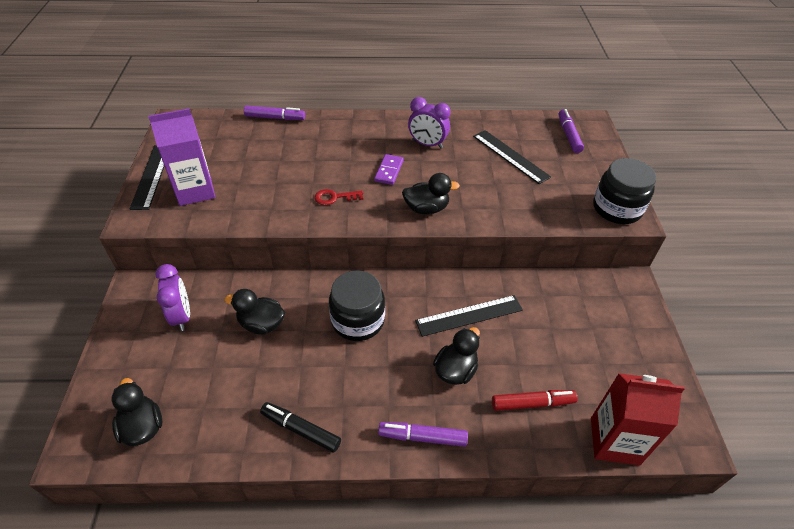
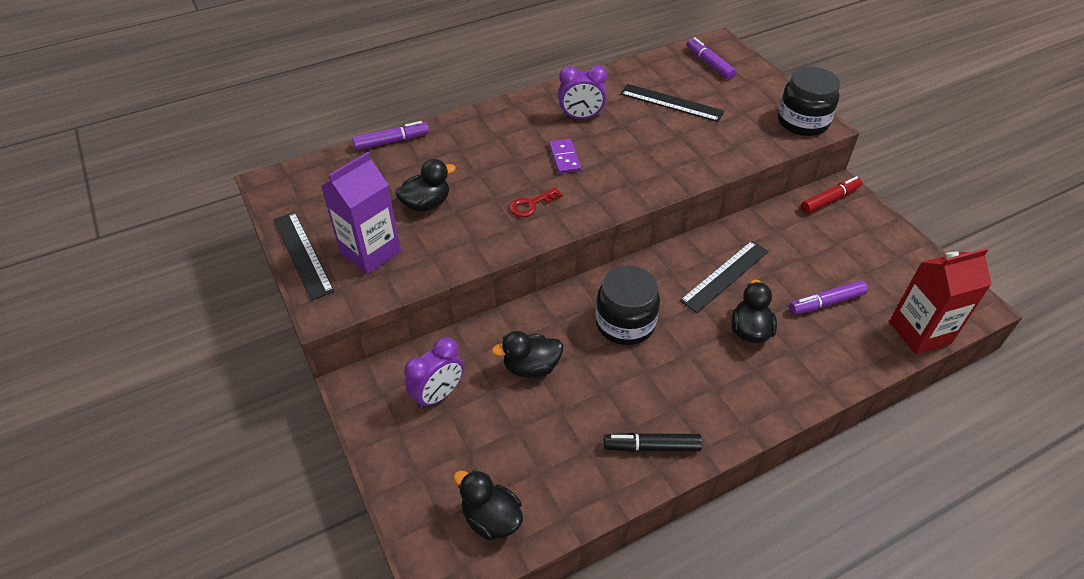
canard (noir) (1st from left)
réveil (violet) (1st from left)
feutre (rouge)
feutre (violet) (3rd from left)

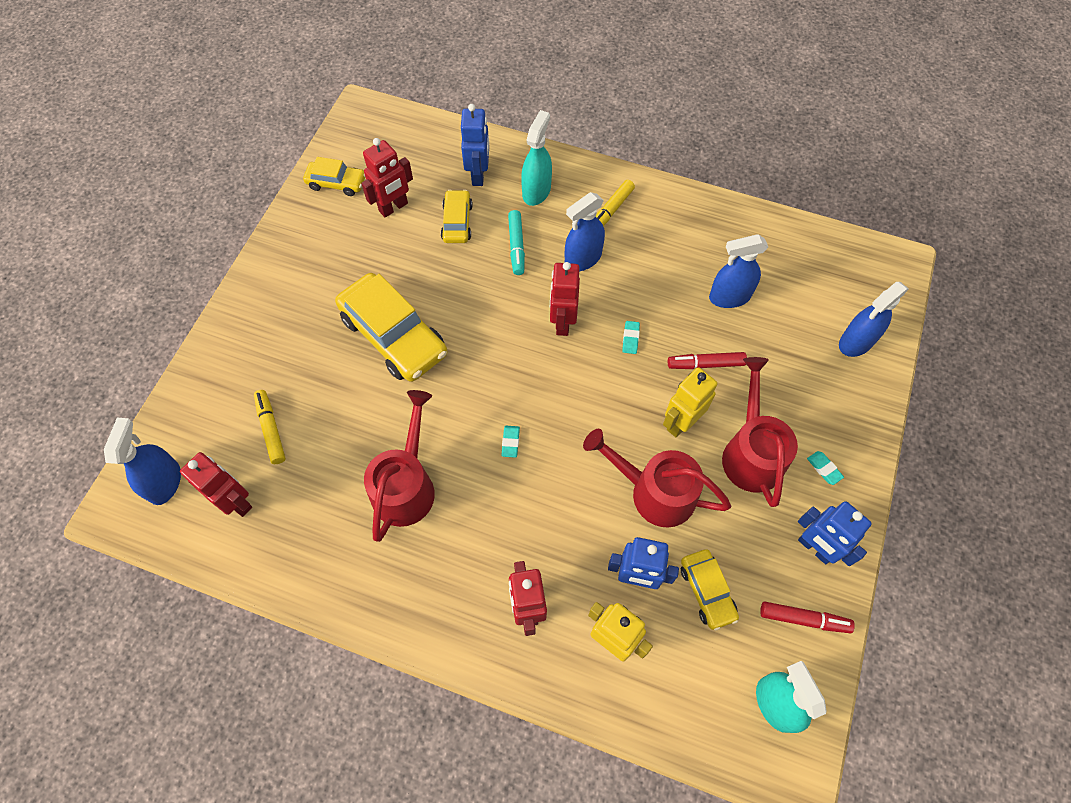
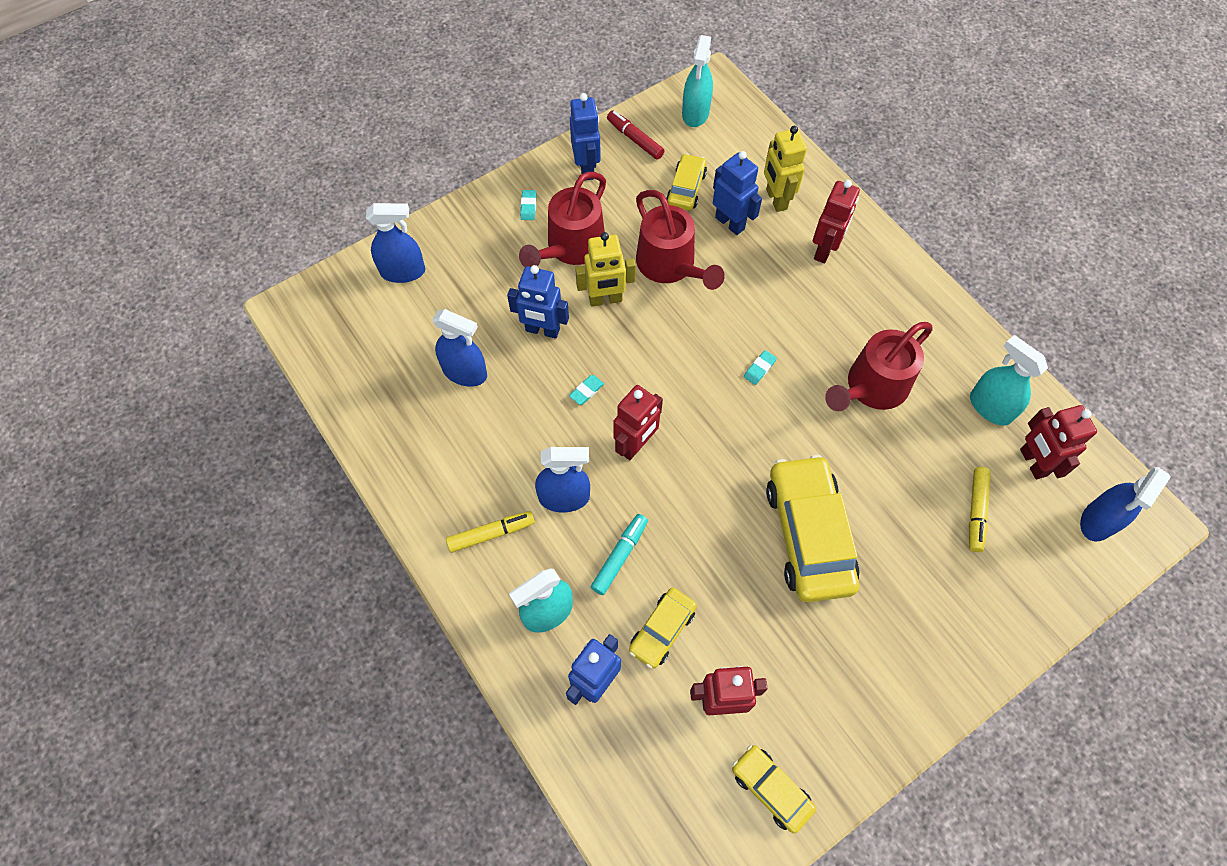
robot (bleu) (1st from left)
vaporisateur (turquoise) (3rd from left)

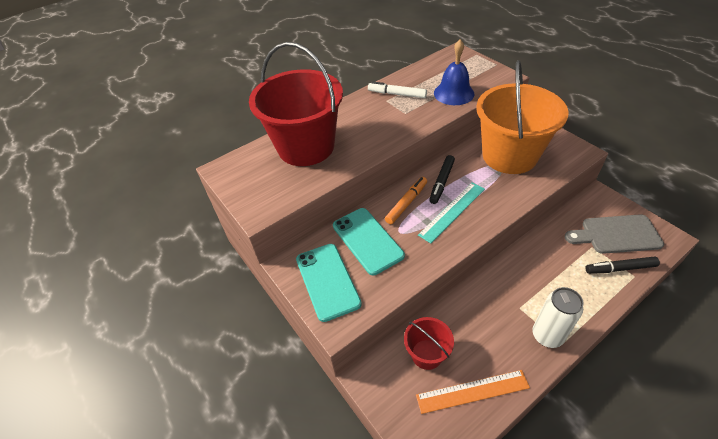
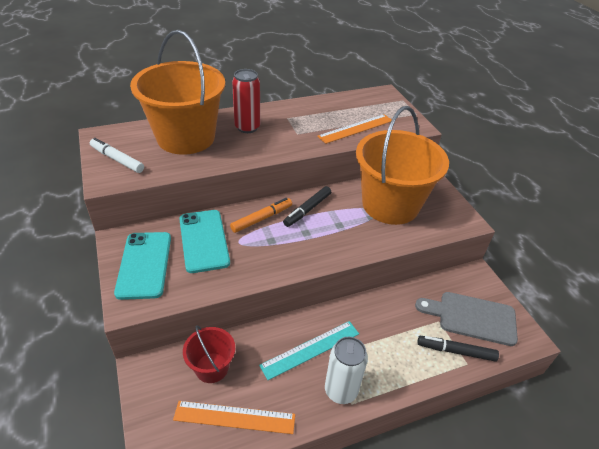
règle (orange) (2nd from left)
seau (orange) (1st from left)
feutre (blanc)
règle (turquoise)
canette (rouge)

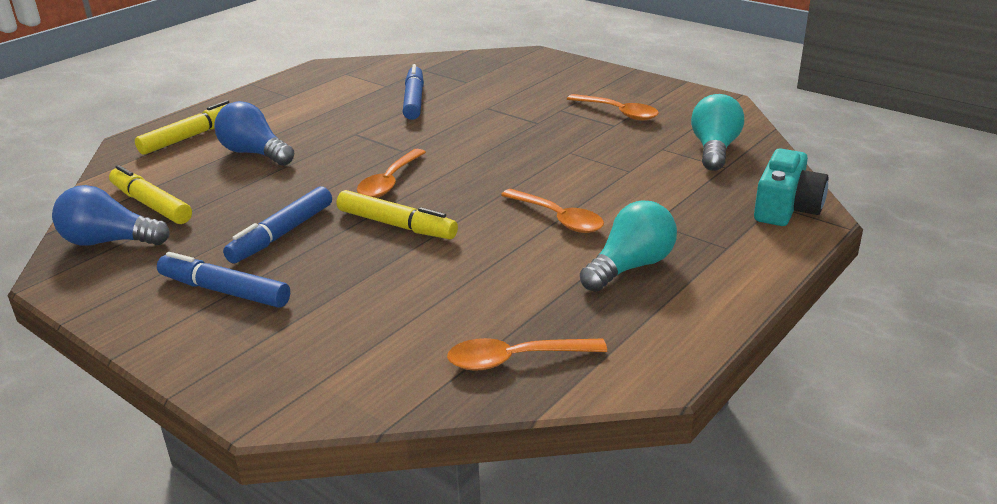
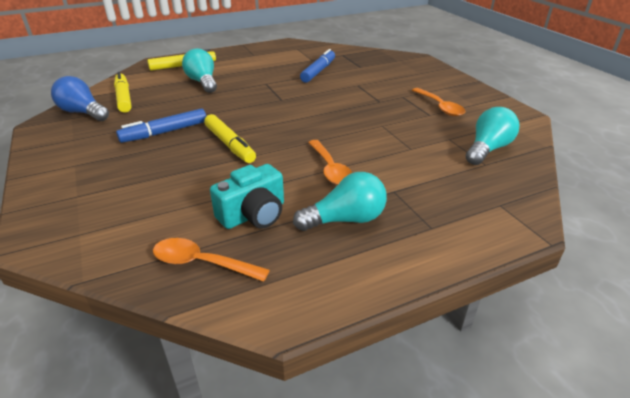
ampoule (turquoise) (1st from left)
cuillère (orange) (1st from left in the first image)
appareil photo (turquoise)
feutre (bleu) (1st from left in the first image)

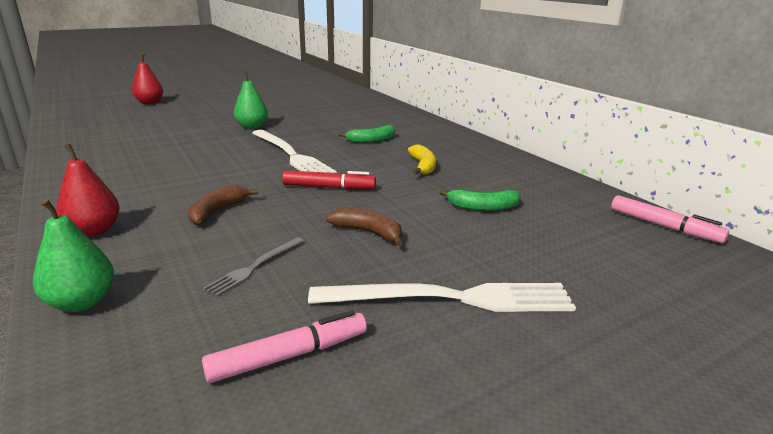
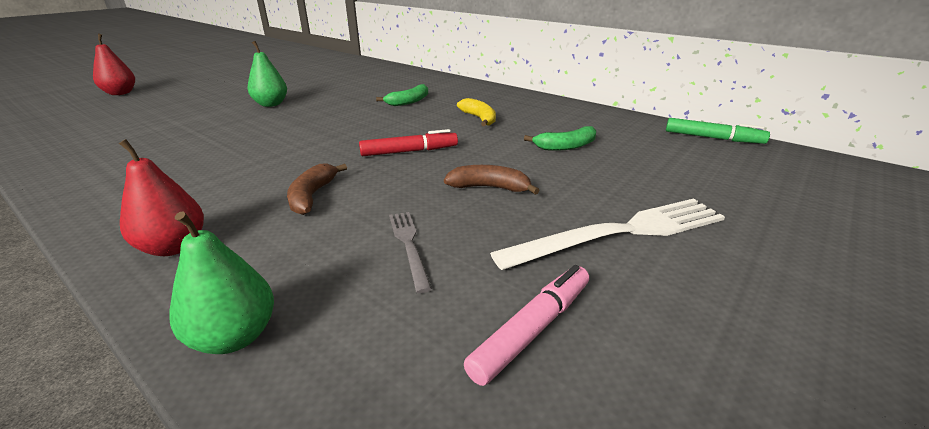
fourchette (blanc) (1st from left in the first image)
feutre (vert)
fourchette (gris)

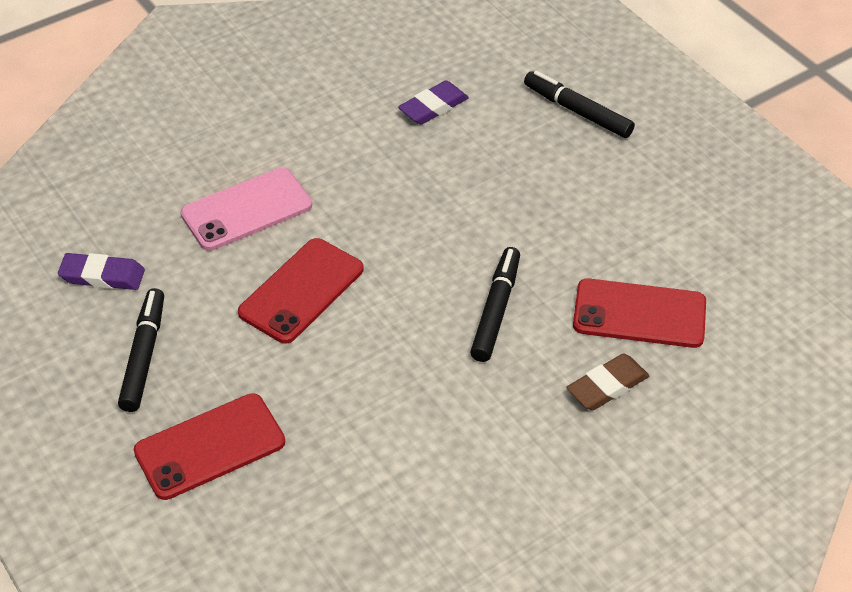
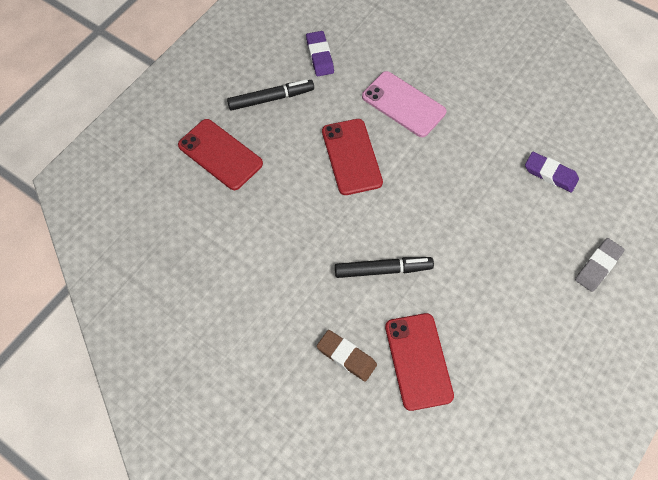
gomme (gris)
téléphone (rouge) (2nd from left)

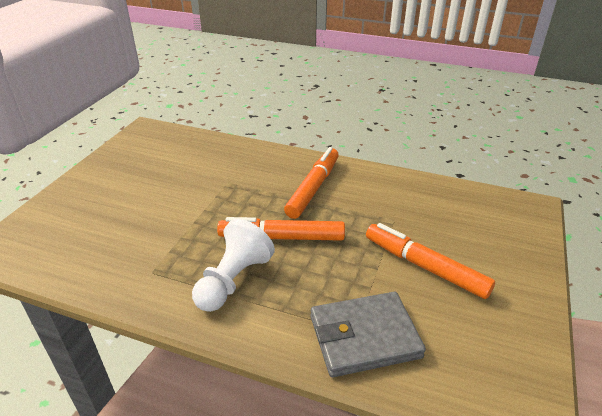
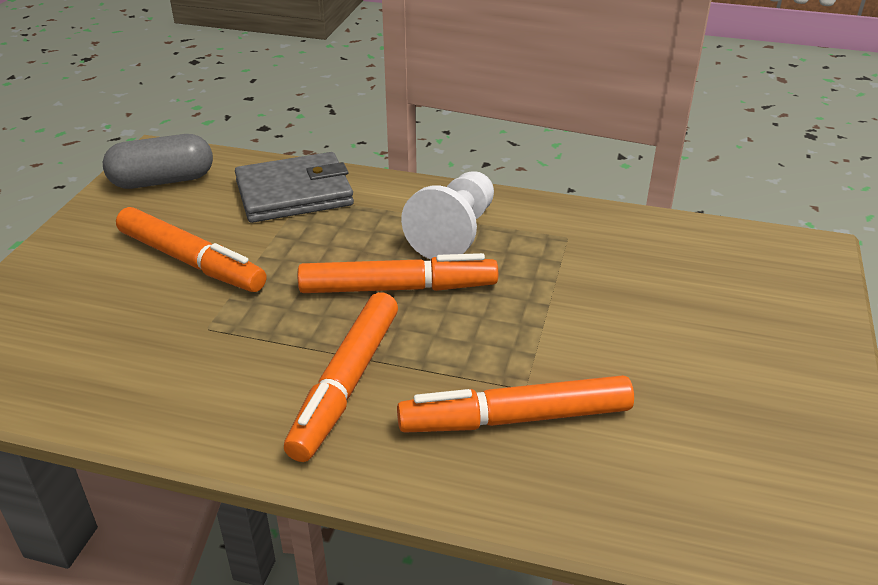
gélule (gris)
feutre (orange) (4th from left)

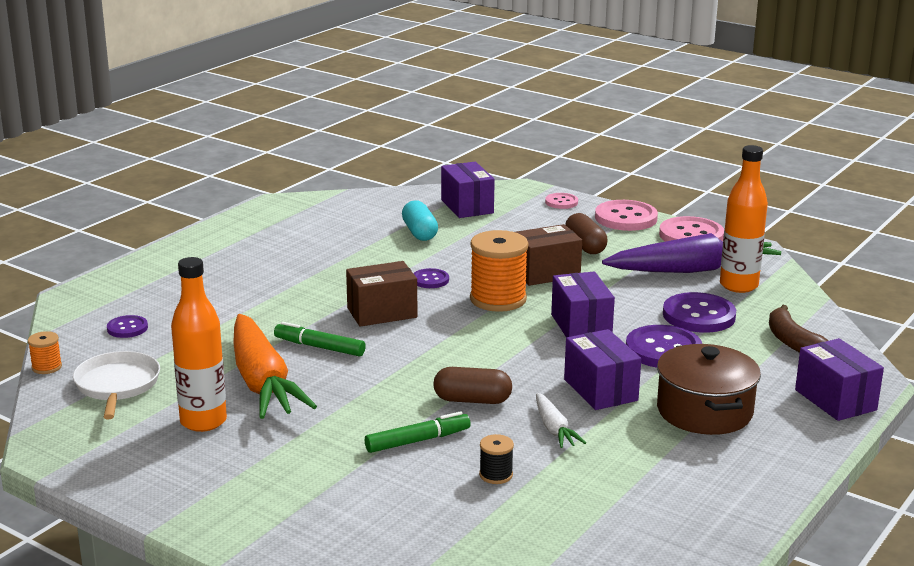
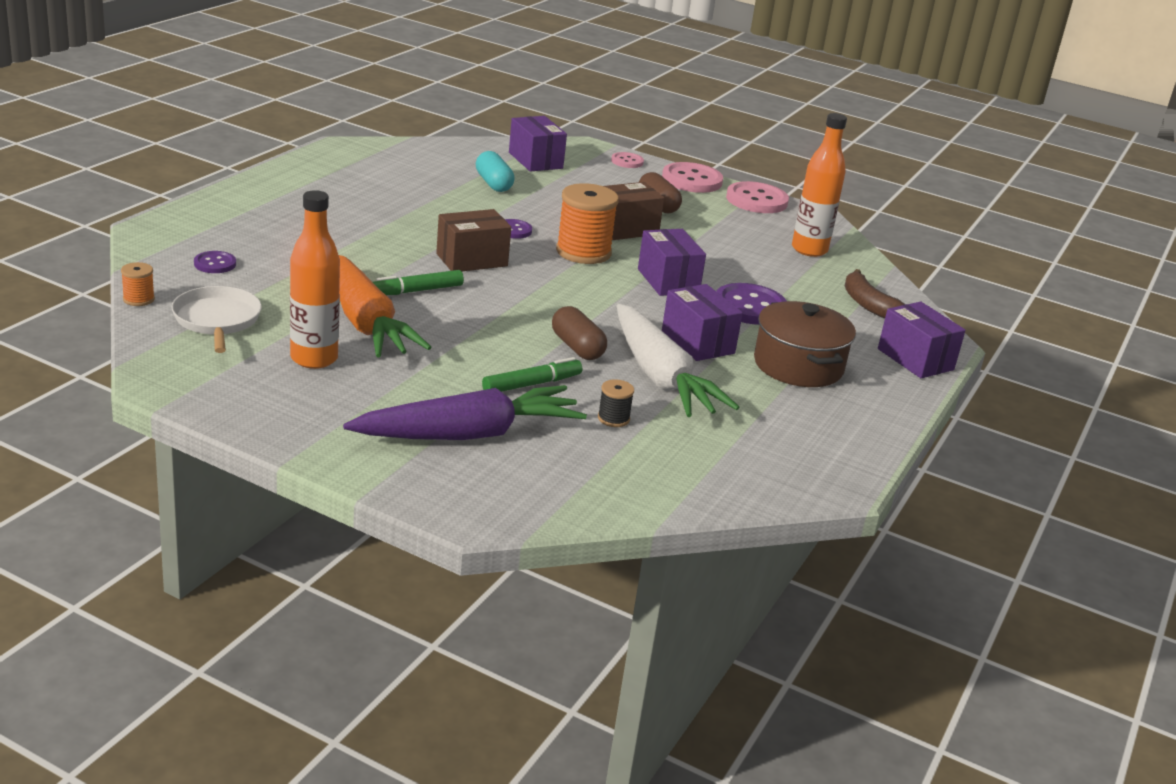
carotte (violet)
bouton (violet) (4th from left in the first image)
feutre (vert) (1st from left)
gélule (marron) (1st from left)
carotte (blanc)

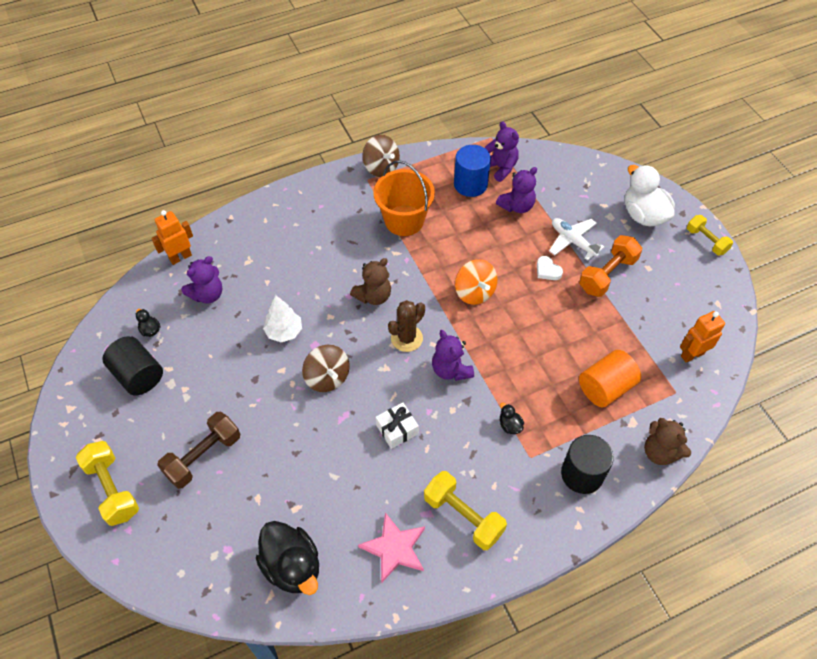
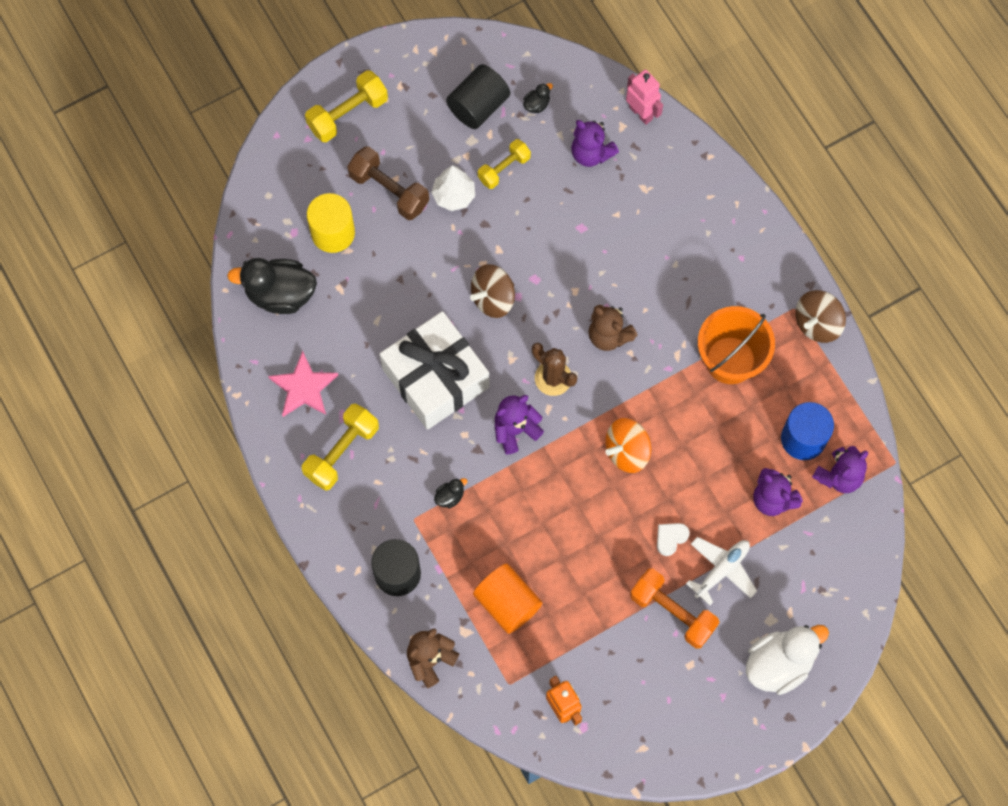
robot (rose)
haltère (jaune) (3rd from left)
arbre (blanc)
cadeau (blanc)
canard (noir) (1st from left)
cylindre (jaune)

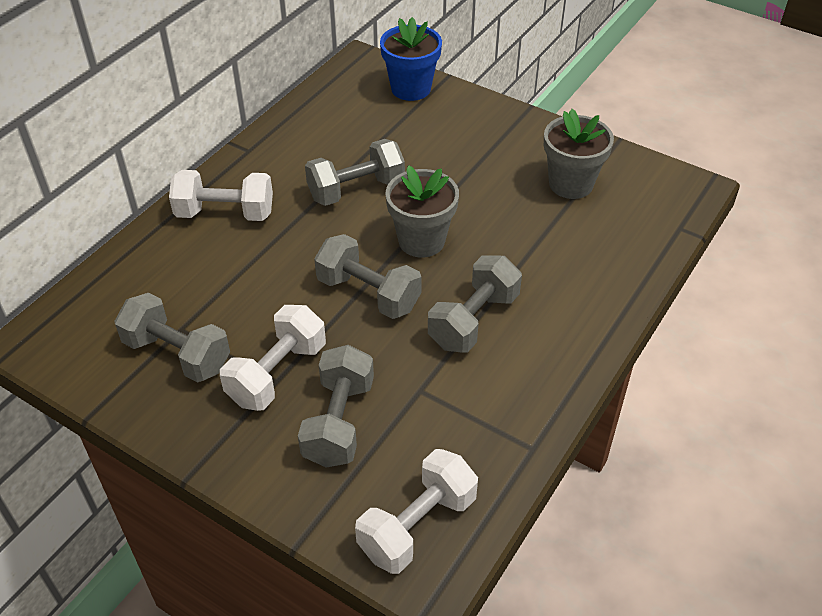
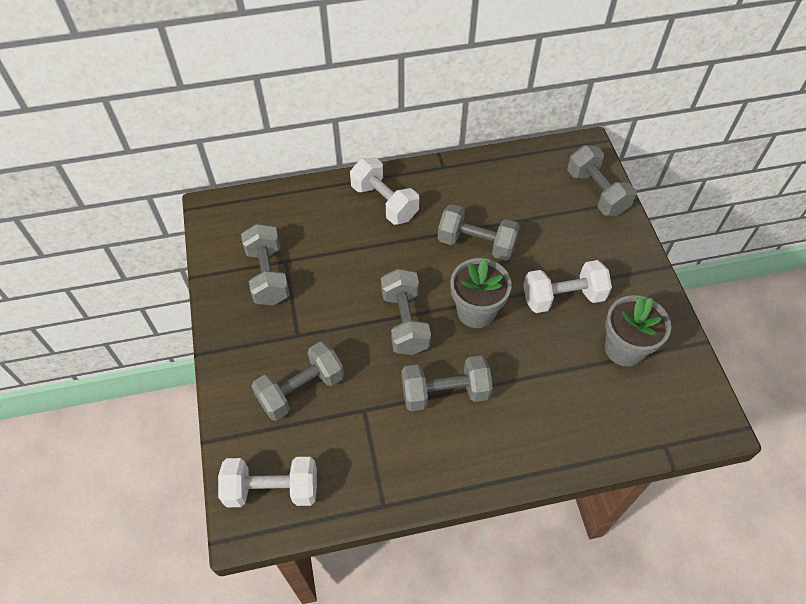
haltère (gris) (6th from left)
haltère (blanc) (3rd from left)

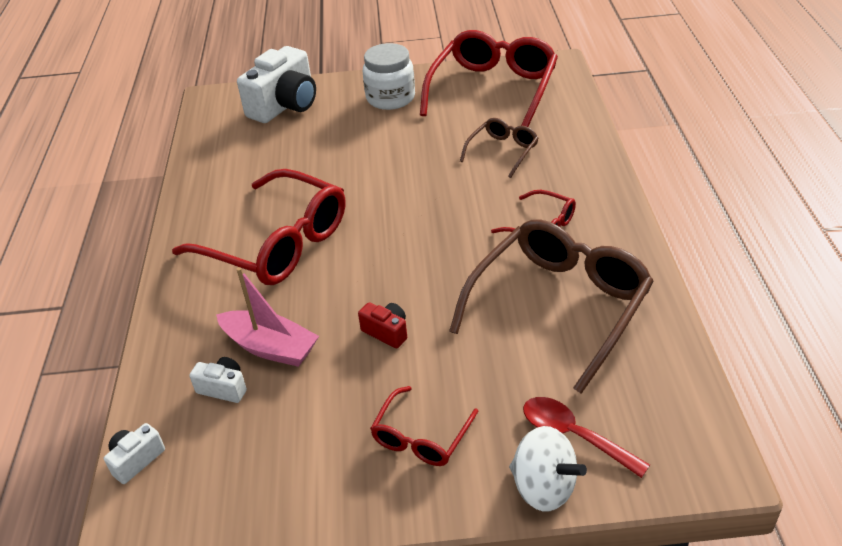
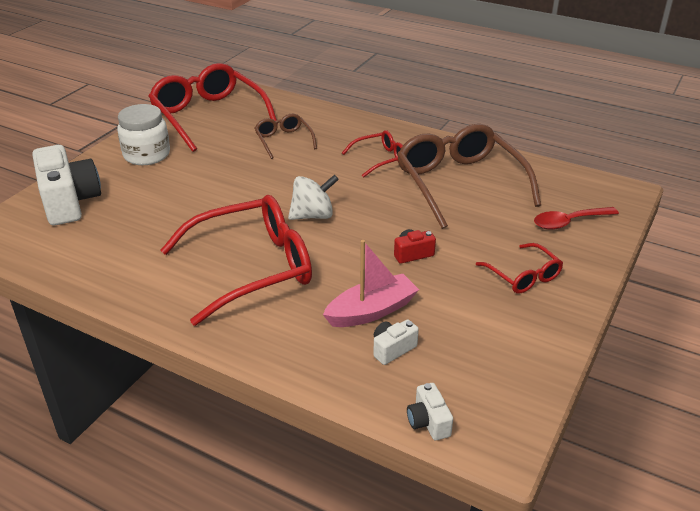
toupie (blanc)

